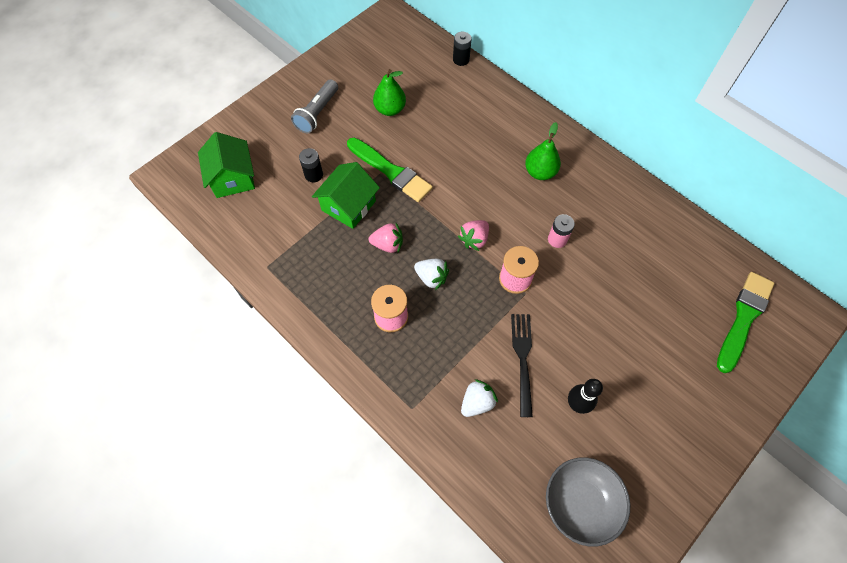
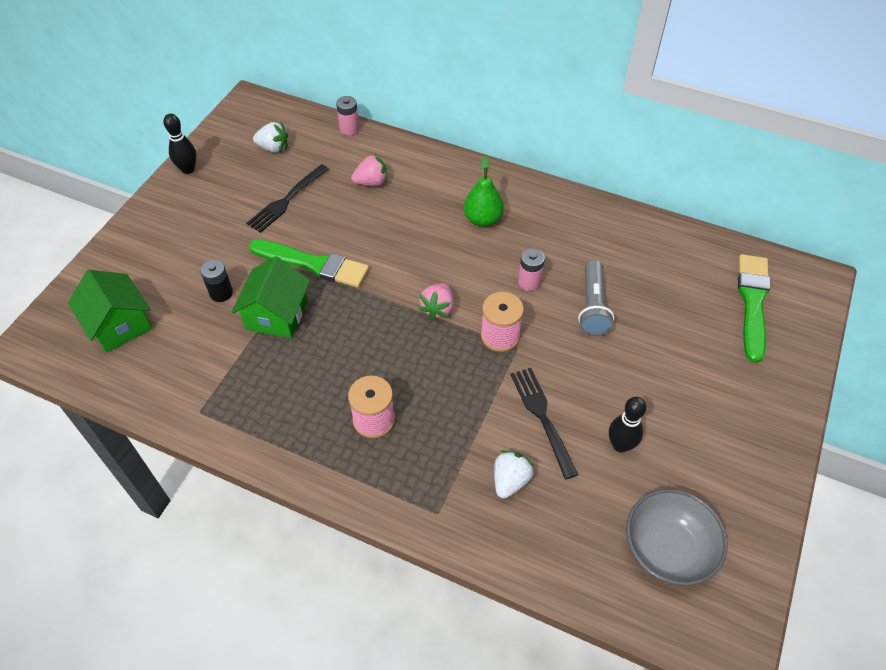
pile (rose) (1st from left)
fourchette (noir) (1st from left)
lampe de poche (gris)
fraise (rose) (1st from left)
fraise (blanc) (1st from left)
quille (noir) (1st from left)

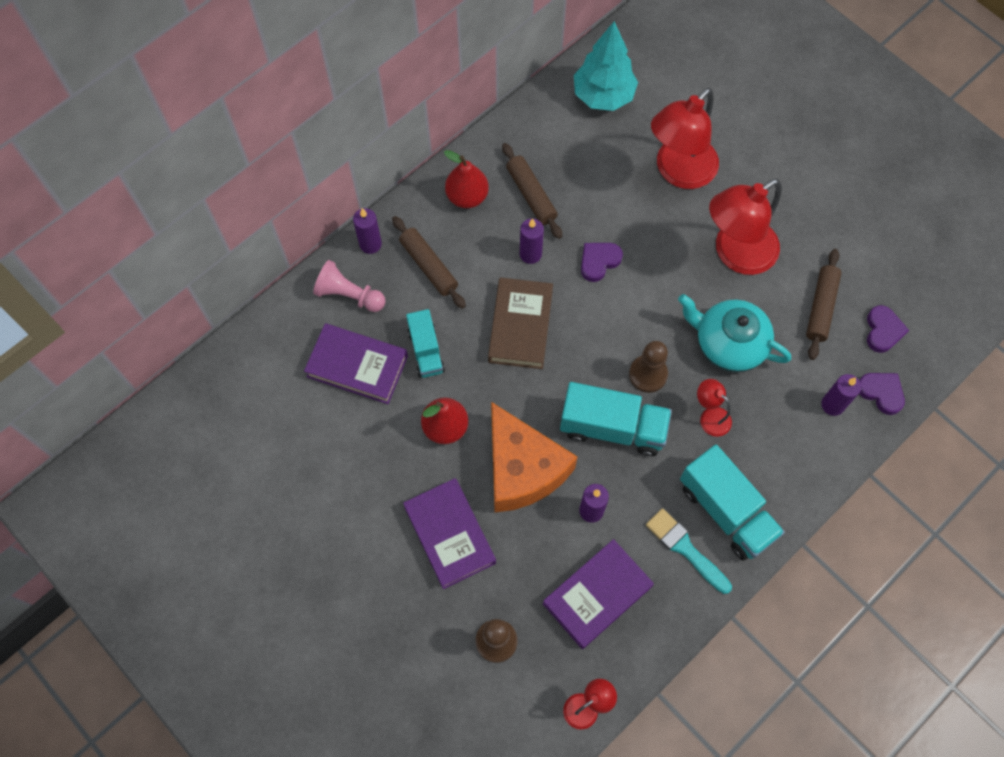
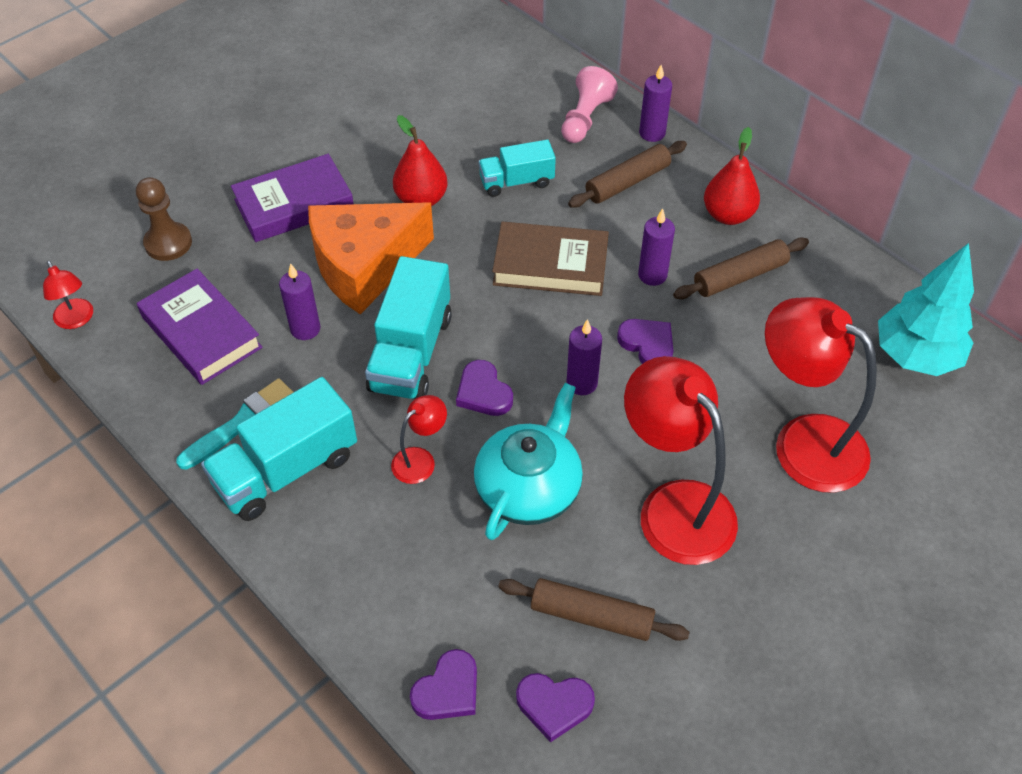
livre (violet) (1st from left in the first image)
cœur (violet) (2nd from left)
bougie (violet) (2nd from left)

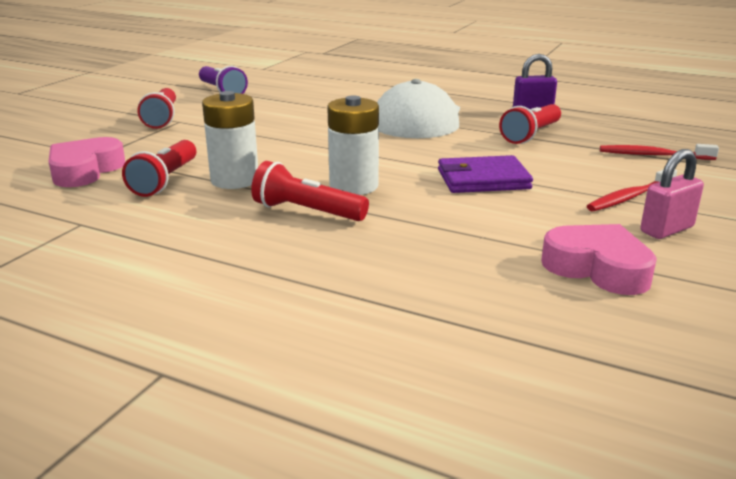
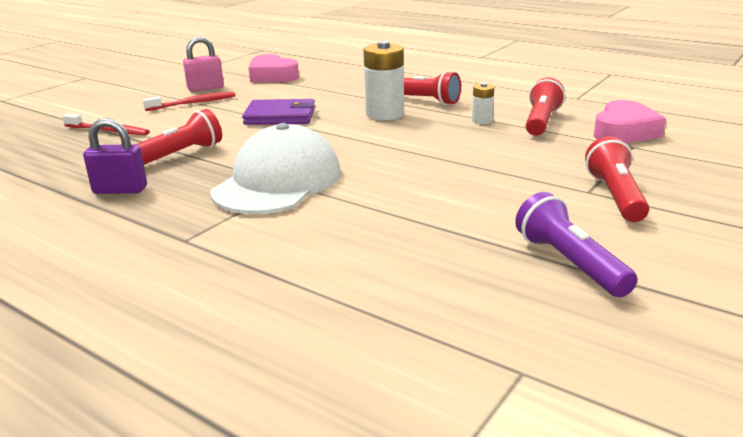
pile (blanc) (2nd from left)

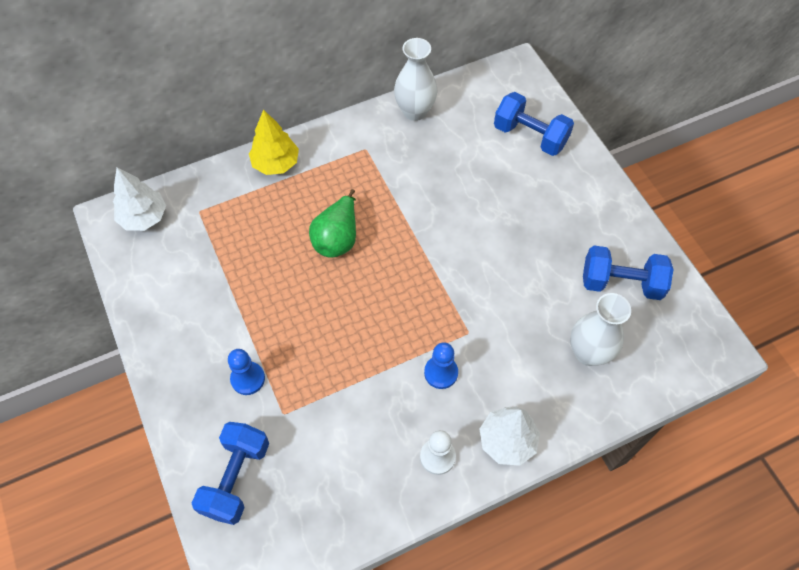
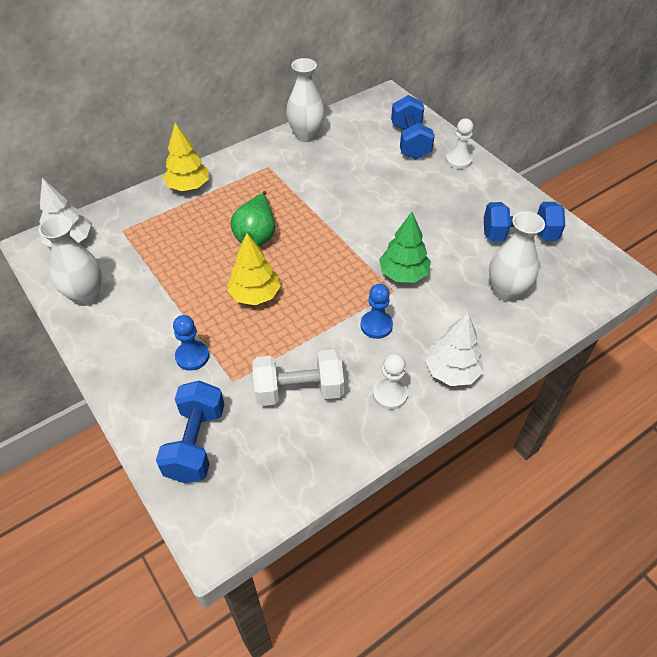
haltère (bleu) (2nd from left)
pion (blanc) (2nd from left)
arbre (vert)
vase (blanc) (1st from left)
arbre (jaune) (2nd from left)
haltère (blanc)

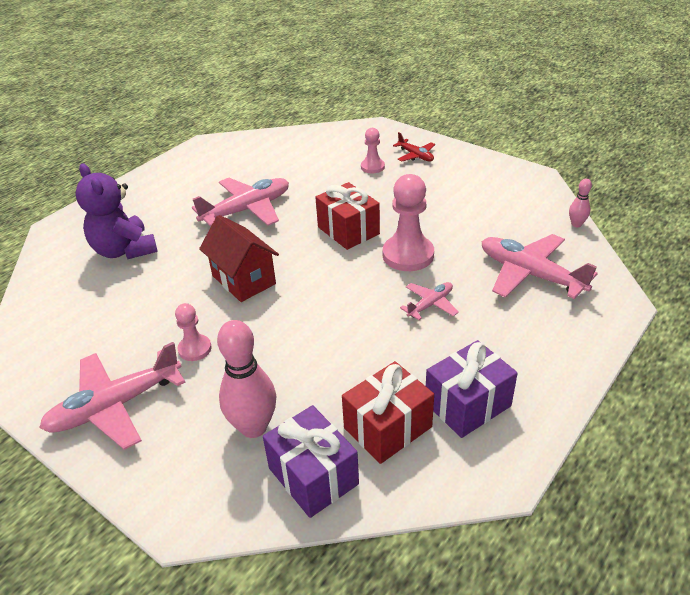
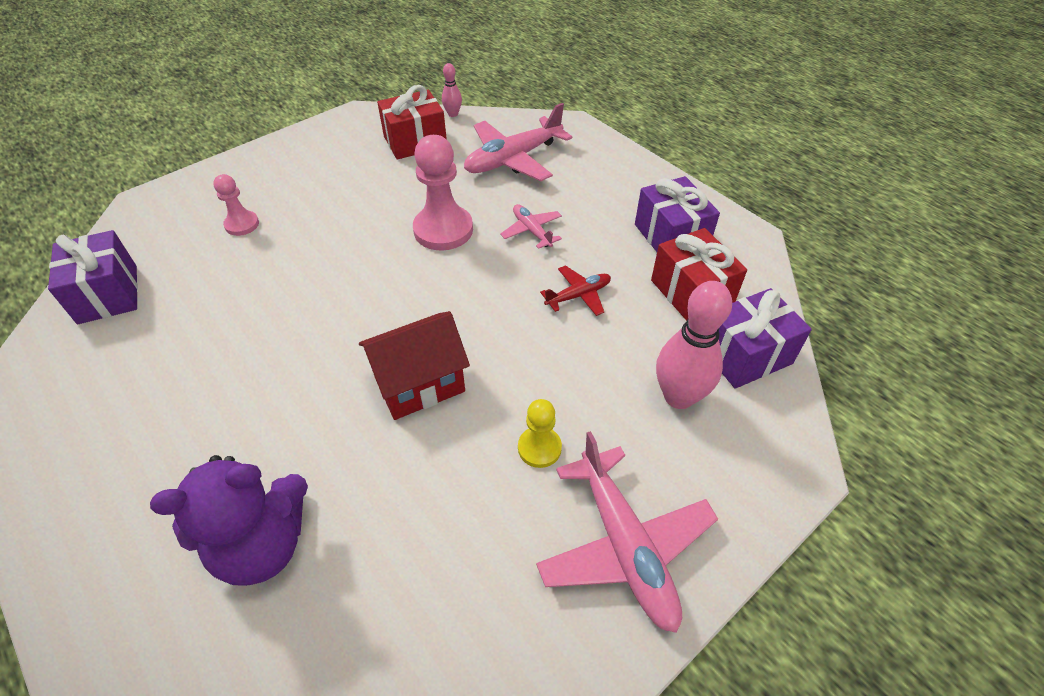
avion (rouge)
avion (rose) (2nd from left in the first image)
cadeau (rouge) (1st from left)
pion (jaune)
cadeau (violet) (1st from left)

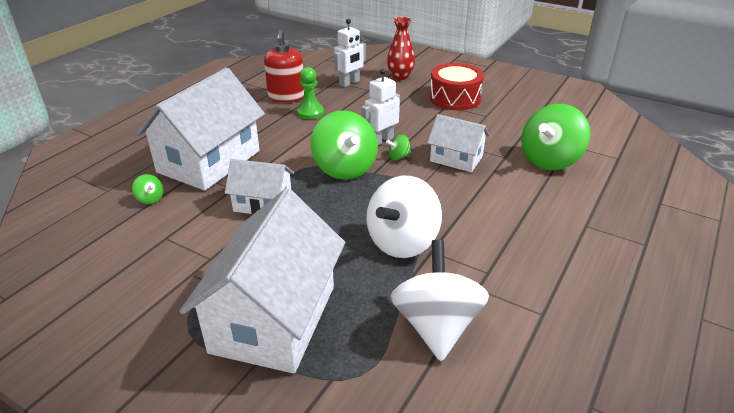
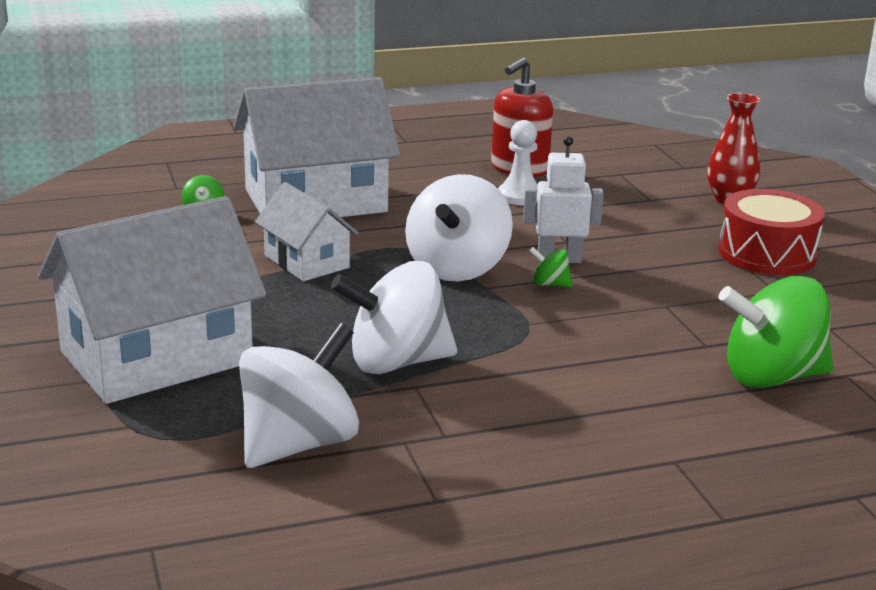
robot (blanc) (1st from left in the first image)
pion (blanc)
toupie (blanc) (3rd from left)
maison (blanc) (4th from left in the first image)

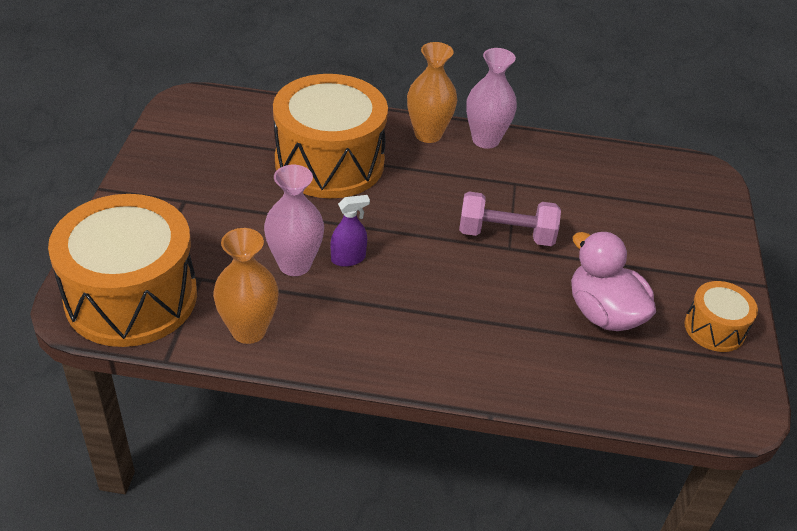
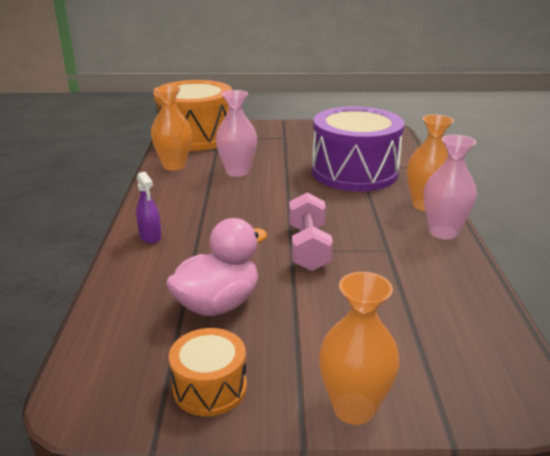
tambour (violet)
vaporisateur (violet)
vase (orange) (2nd from left)

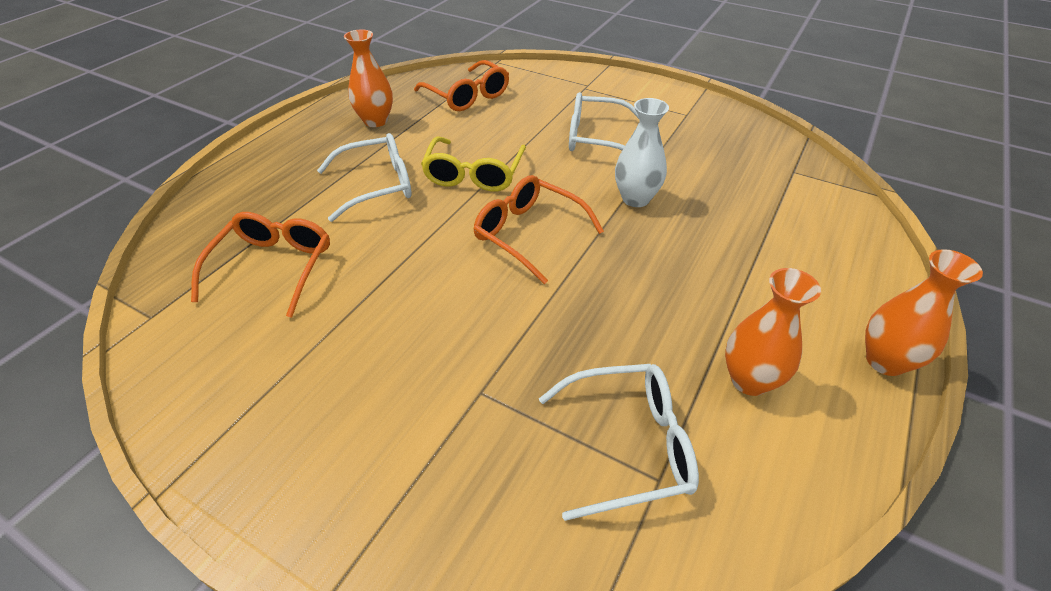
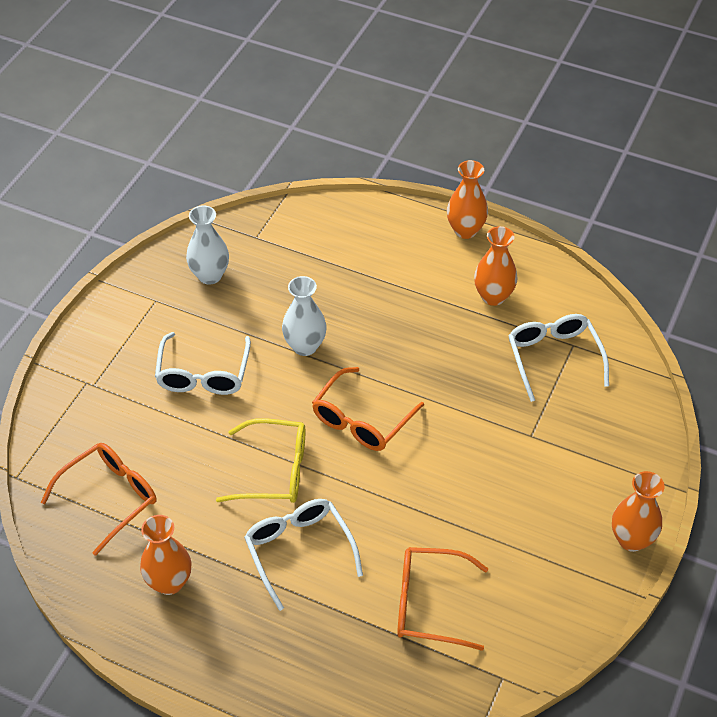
vase (blanc) (1st from left)
vase (orange) (4th from left)

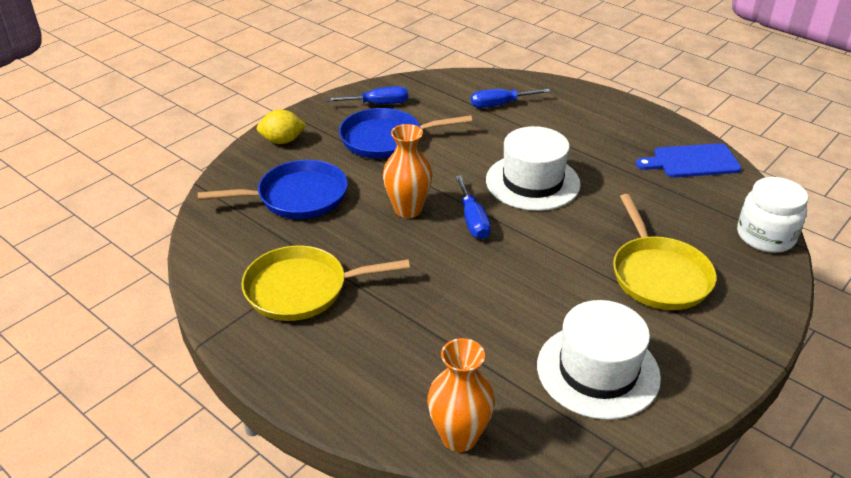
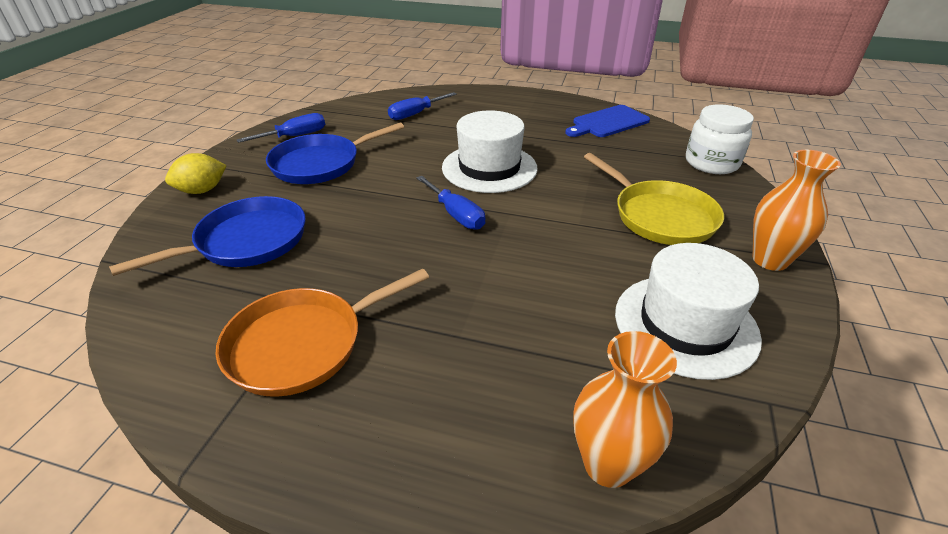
vase (orange) (2nd from left)
poêle (orange)

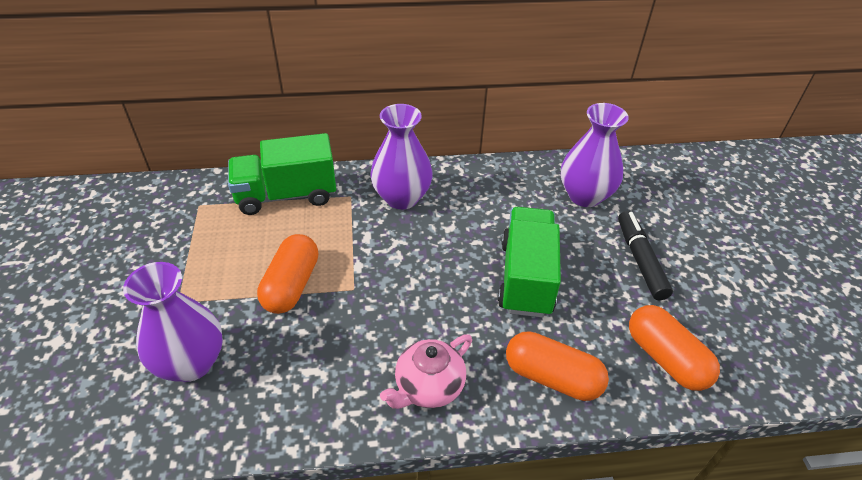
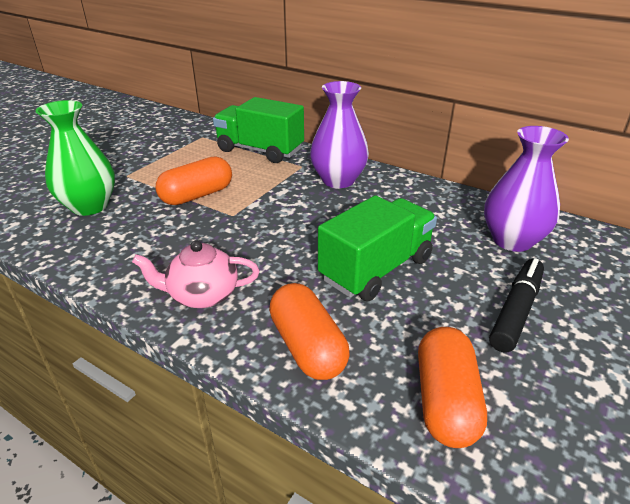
vase (vert)

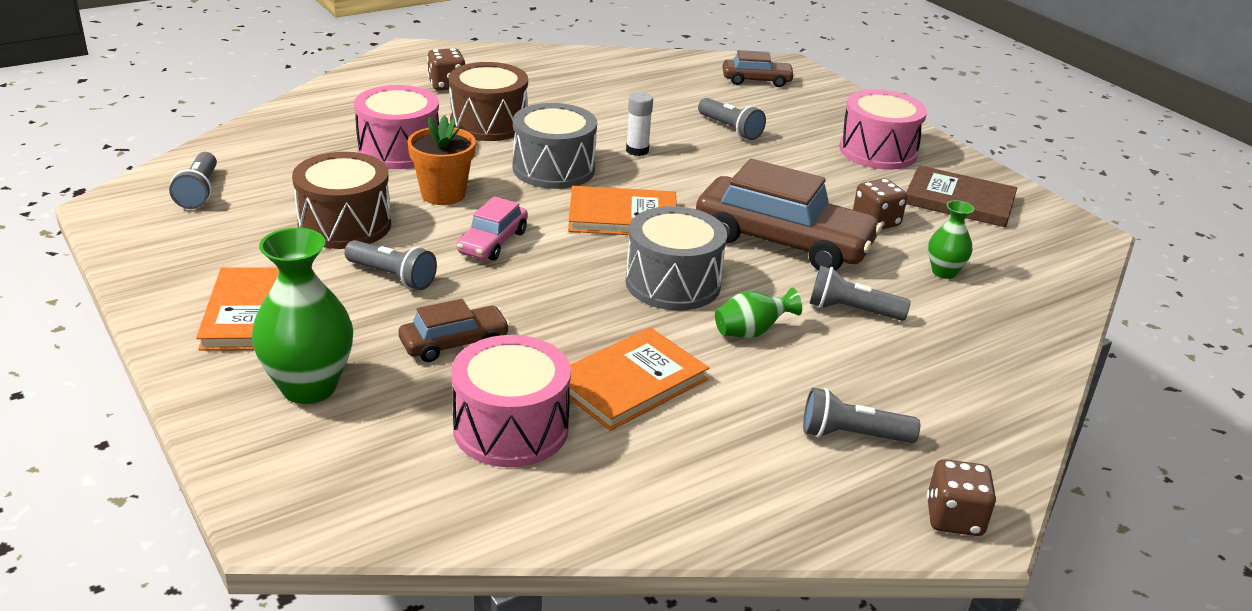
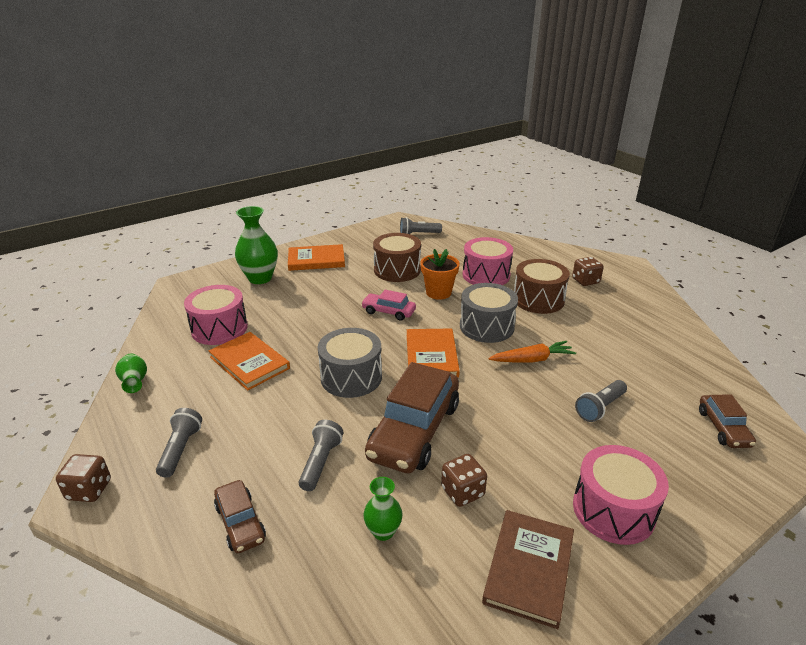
carotte (orange)
lampe de poche (gris) (2nd from left in the first image)
vase (vert) (1st from left)
voiture (marron) (1st from left)

